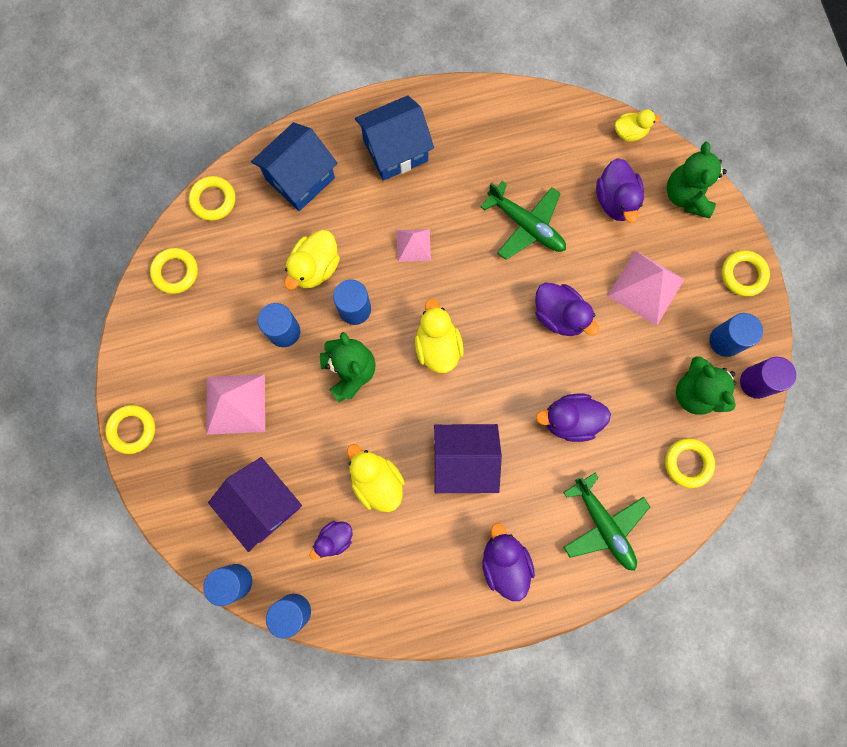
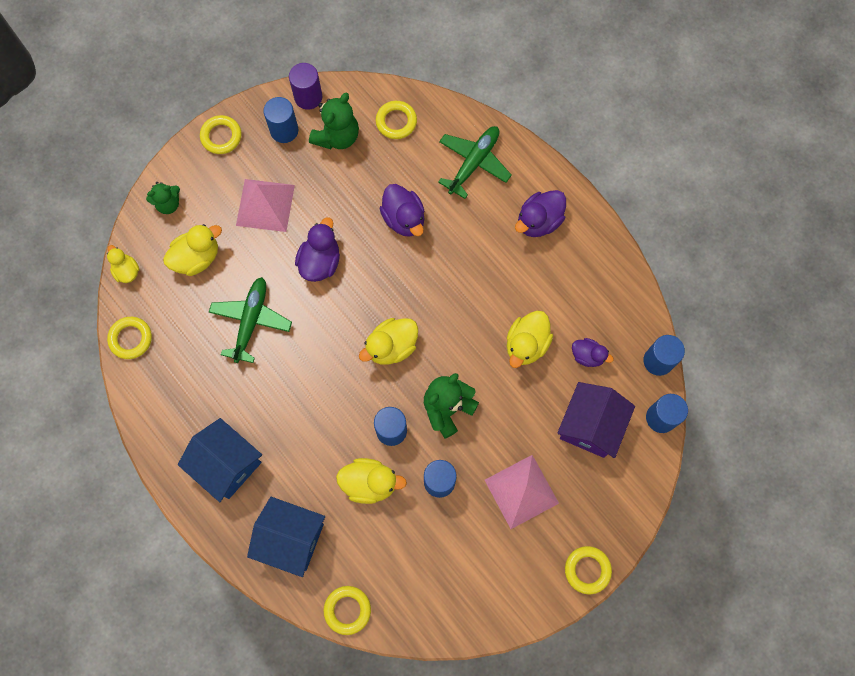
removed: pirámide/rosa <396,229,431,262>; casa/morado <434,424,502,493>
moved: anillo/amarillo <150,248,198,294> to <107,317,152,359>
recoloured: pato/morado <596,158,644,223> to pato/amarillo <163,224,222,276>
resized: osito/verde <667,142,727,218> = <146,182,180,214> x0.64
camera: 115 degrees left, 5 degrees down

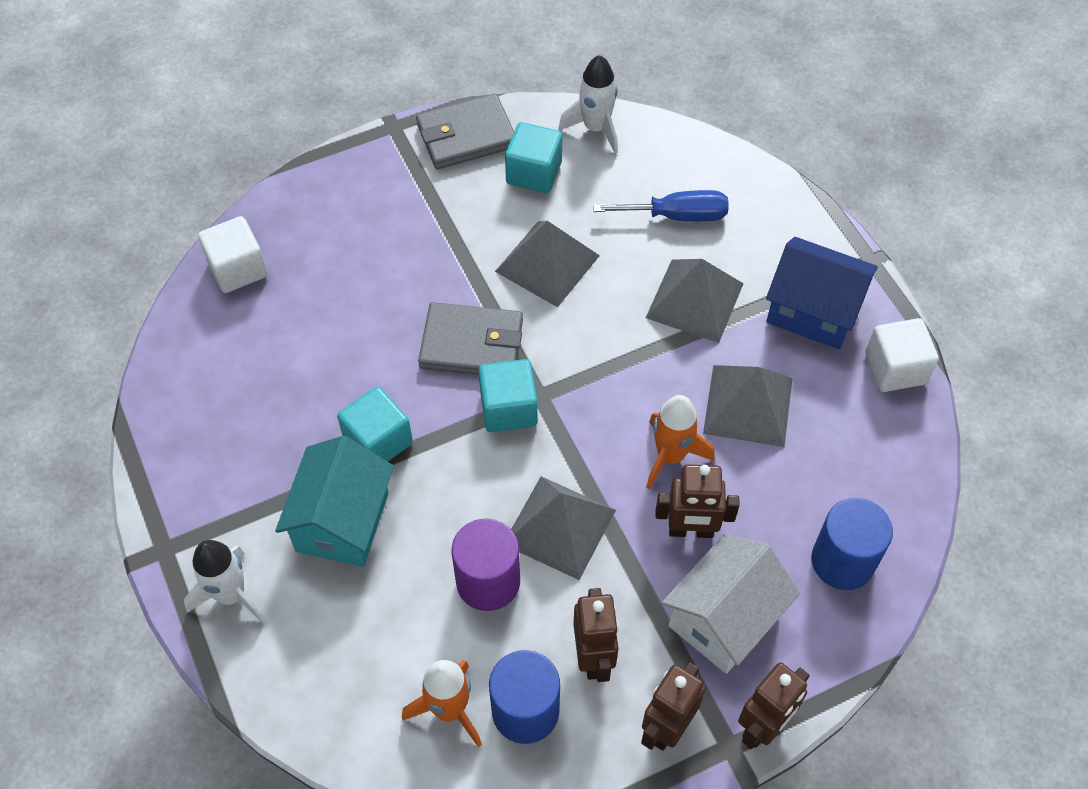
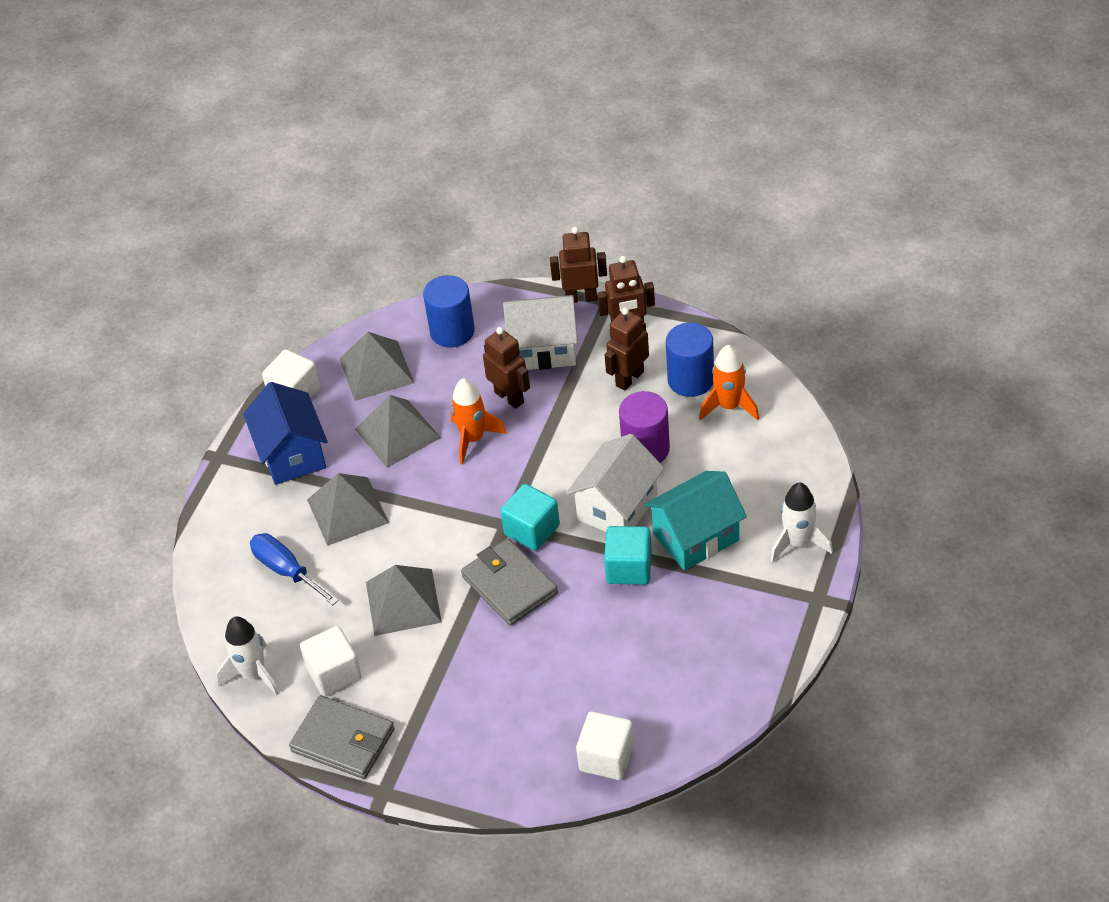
added: casa/blanco <566,434,664,532>
moved: pirámide/gris <511,476,616,580> to <339,332,414,401>
recoloured: cubo/turquesa <505,122,562,193> to cubo/blanco <300,626,362,696>
camera: 130 degrees left, 10 degrees down

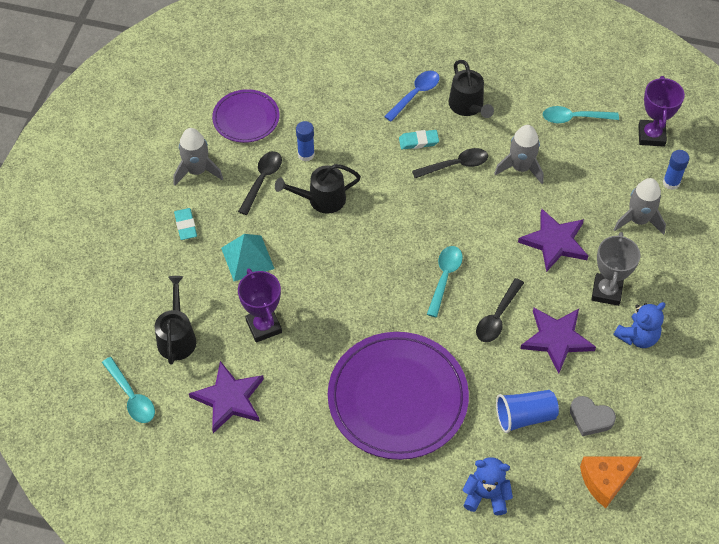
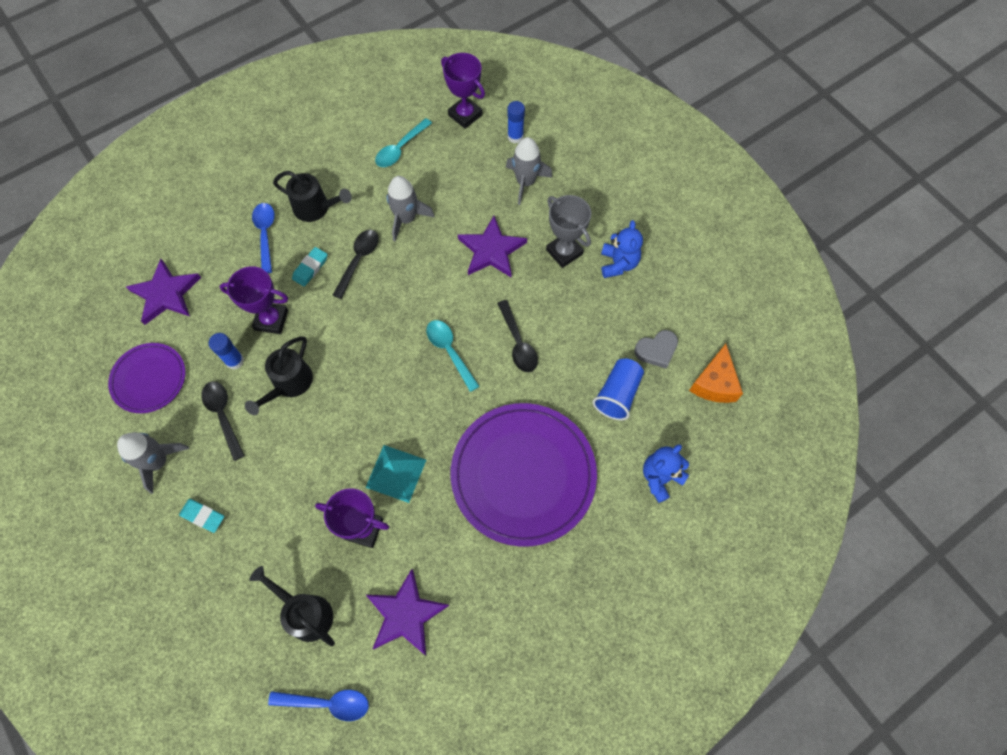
added: trofeo/morado <219,266,288,334>
moved: pirámide/turquesa <221,234,275,281> to <365,445,426,503>; estrella/morado <520,308,596,373> to <126,259,201,325>
recoloured: cuchara/turquesa <102,357,155,423> to cuchara/azul <268,690,369,721>
camera: 50 degrees left, 10 degrees up

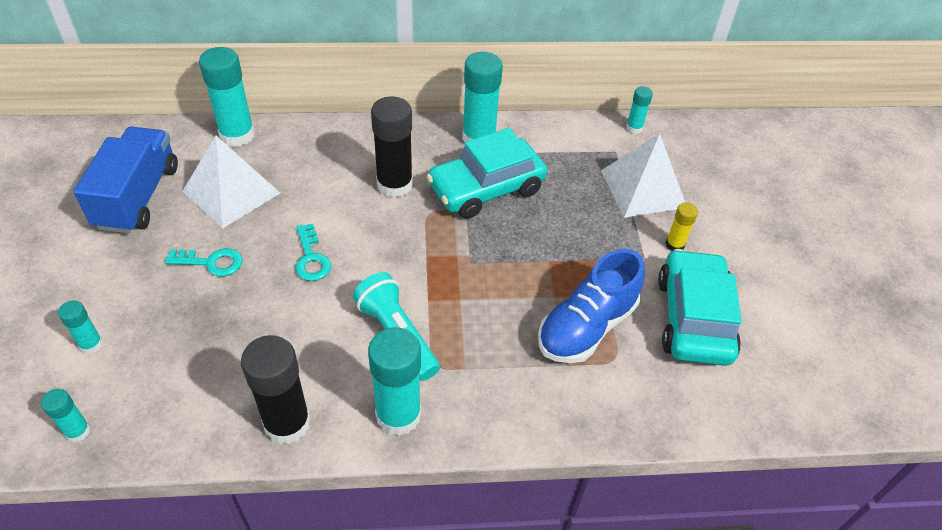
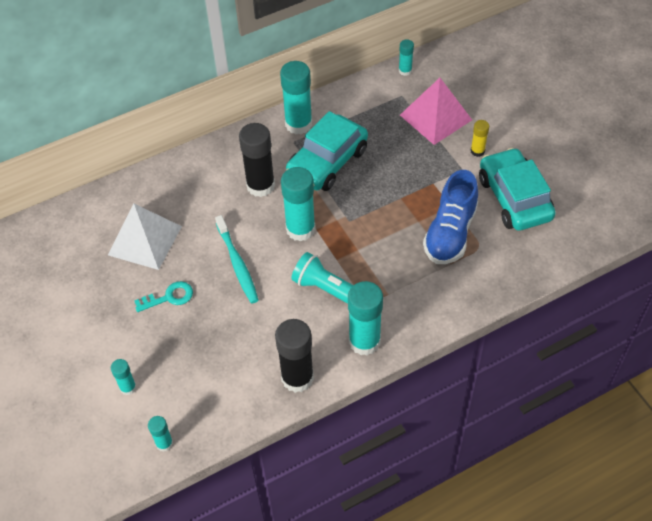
removed: camión/azul <73,127,178,233>
moved: barra de pegamento/turquesa <199,47,255,147> to <281,167,316,242>
replaced: llave/turquesa <295,223,331,281> to cepillo de dientes/turquesa <215,215,259,303>
recoloured: pirámide/blanco <601,134,685,218> to pirámide/rosa <400,78,472,145>
camera: 20 degrees left, 5 degrees up

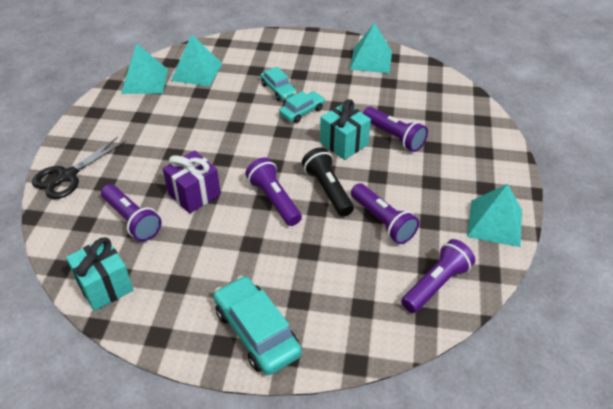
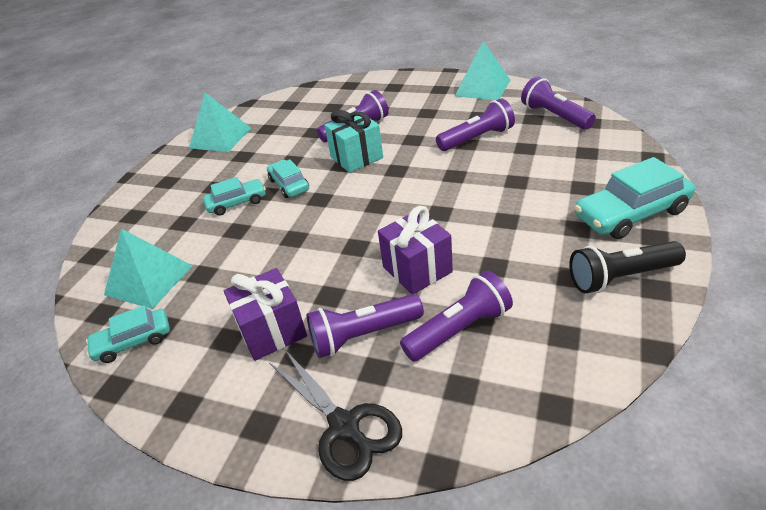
removed: regalo/turquesa <66,237,133,311>
added: regalo/morado <224,268,307,361>
moved: lámpara de mano/morado <245,157,302,226> to <307,294,424,358>; lámpara de mano/negro <302,147,354,217> to <569,241,686,293>
replaced: pirámide/turquesa <121,44,168,94> to coche/turquesa <86,305,170,363>
camera: 75 degrees left, 5 degrees down

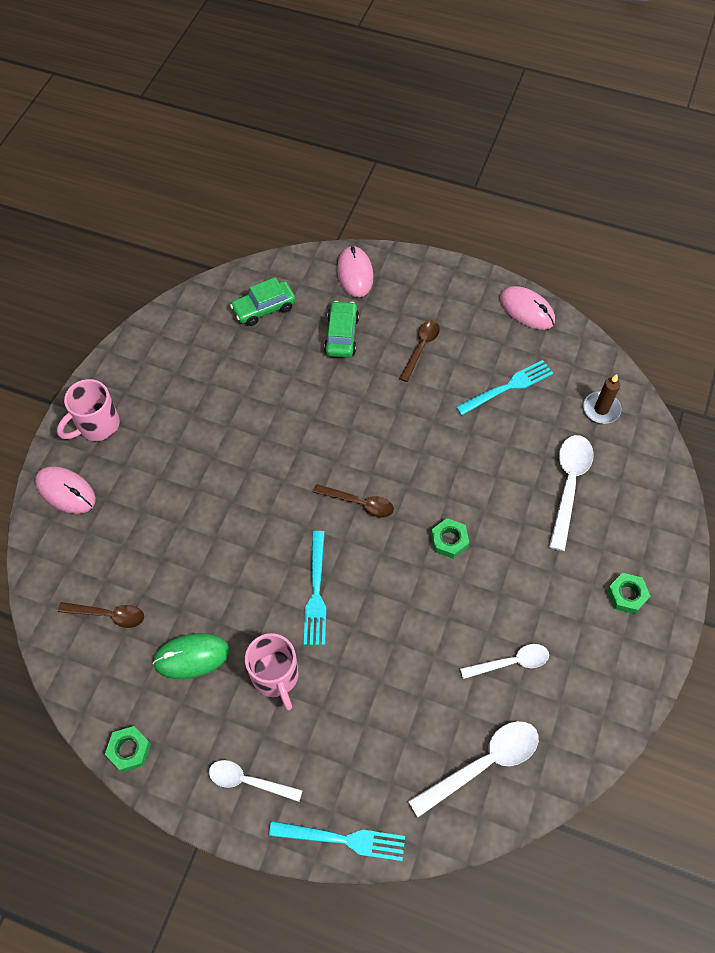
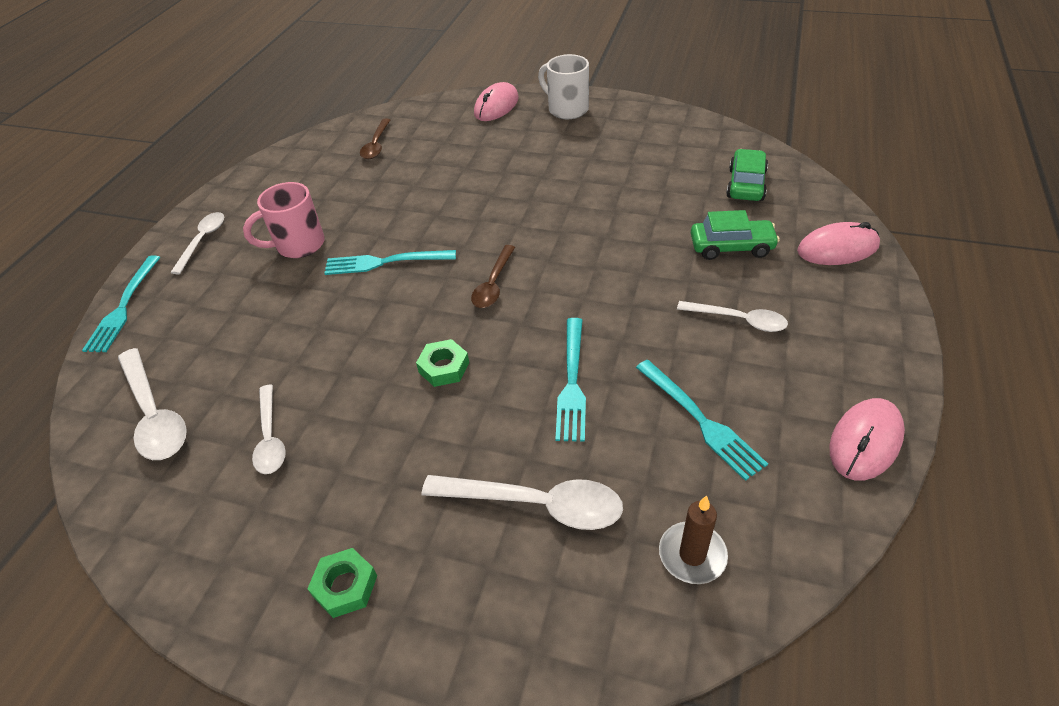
removed: tuerca/verde <105,726,151,772>; ratón/verde <152,633,230,679>
added: tenedor/turquesa <555,318,586,442>
recoloured: taza/rosa <57,379,120,441> to taza/blanco <538,54,589,119>; cuchara/marrón <399,320,440,382> to cuchara/blanco <677,301,788,332>
turned: coche/verde <230,277,296,326> = <726,149,768,201> 45 degrees clockwise
camera: 90 degrees right, 15 degrees down

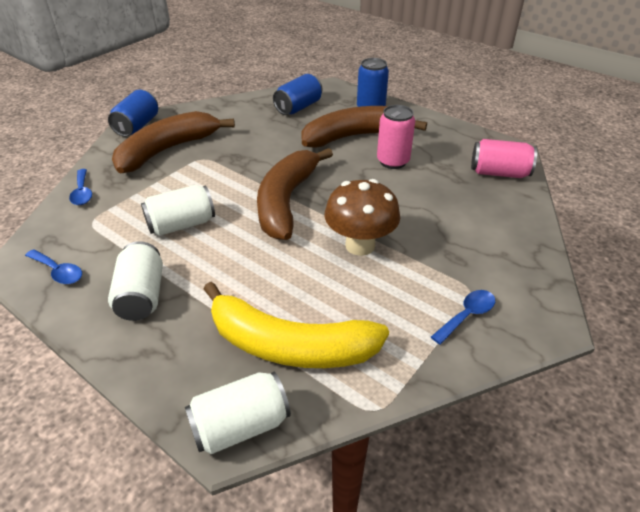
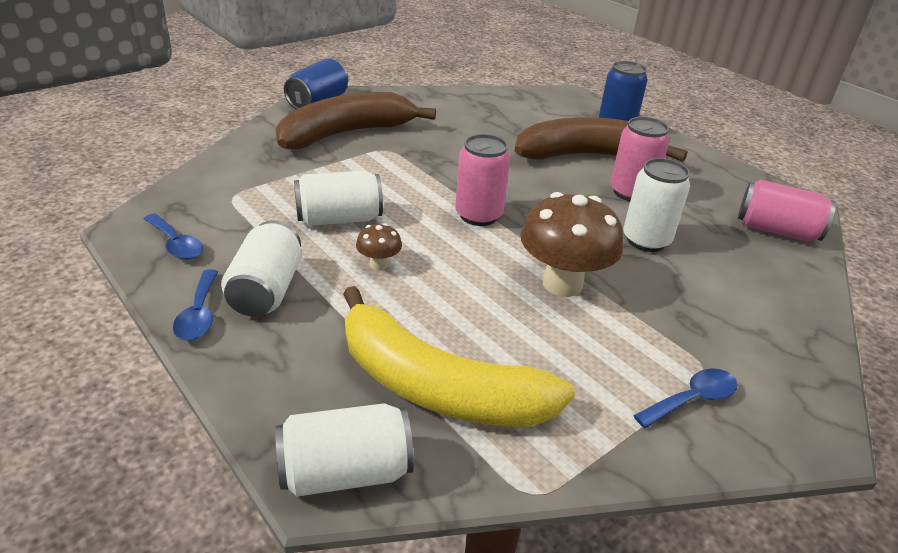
removed: lata/azul <273,74,322,115>
added: seta/marrón <356,223,402,271>; lata/blanco <623,158,690,252>
moved: cuchara/azul <69,169,92,205> to <173,270,218,341>
replaced: plátano/marrón <257,148,333,240> to lata/rosa <455,134,510,226>
camera: 10 degrees right, 5 degrees down

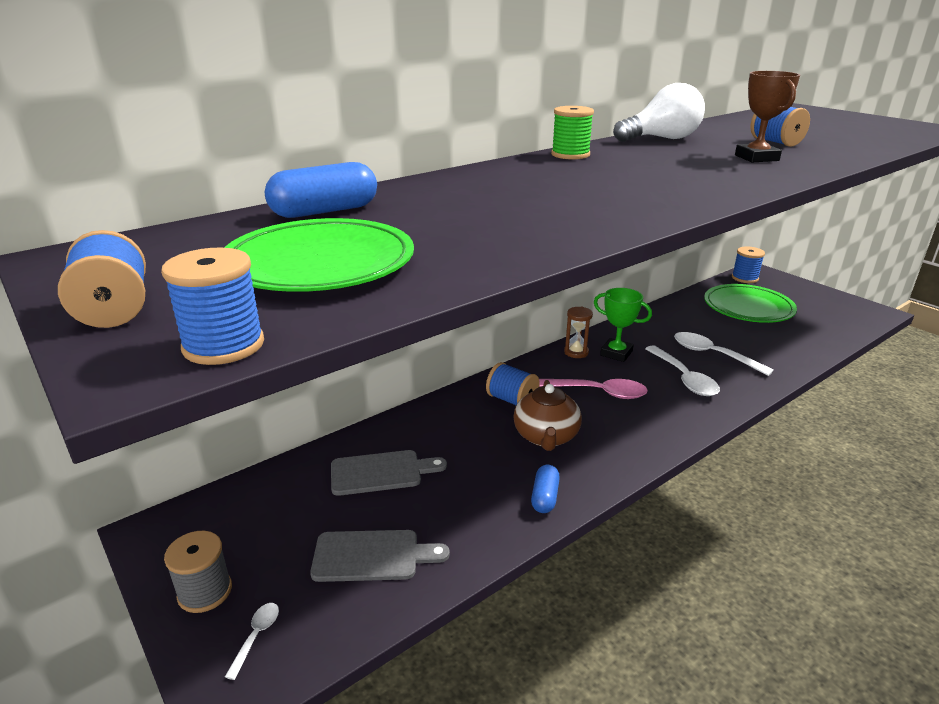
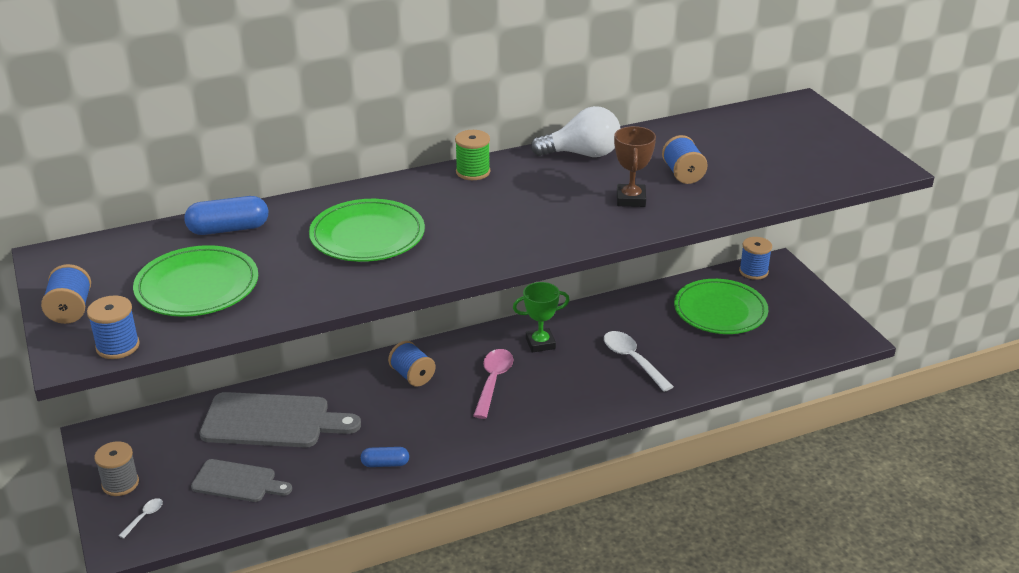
removed: tetera/marrón <513,380,582,451>; reloj de arena/marrón <564,307,593,358>; cuchara/blanco <645,345,720,396>
added: plato/verde <309,199,425,262>
turned: cápsula/azul <531,465,560,513> = <361,447,409,467> 60 degrees clockwise; cuchara/rosa <539,379,648,399> = <473,349,514,419> 105 degrees counterclockwise; trofeo/verde <594,288,652,362> = <513,282,569,353> 60 degrees counterclockwise
resized: tabla de cortar/gris <331,450,447,496> = <200,392,361,447> x1.66
camera: 15 degrees right, 5 degrees up

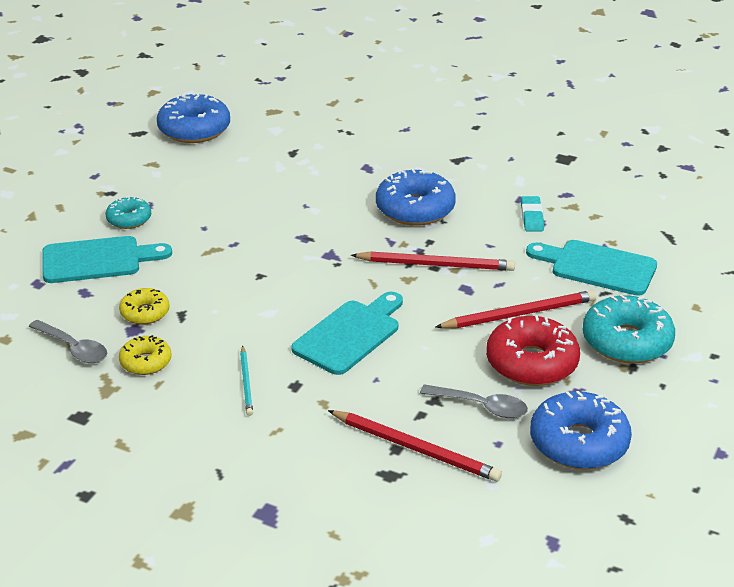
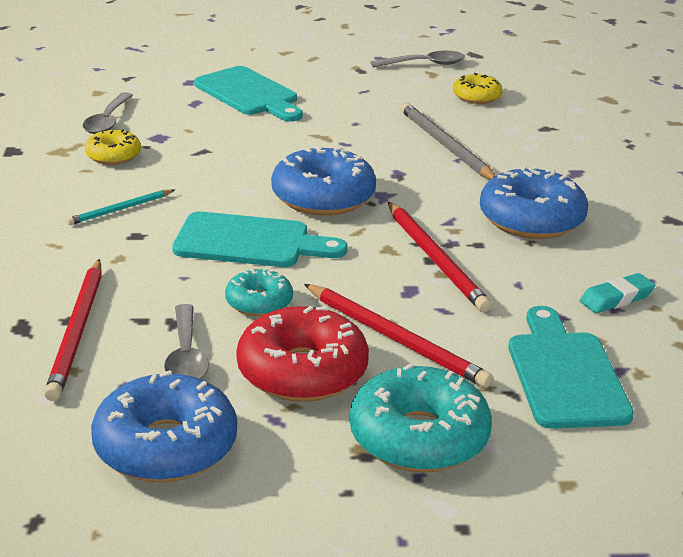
added: cuchara/gris <371,51,465,67>; lápiz/gris <400,103,496,180>
moved: rosquilla/turquesa <105,196,151,229> to <225,268,293,316>; rosquilla/amarillo <119,288,170,325> to <453,73,503,104>; rosquilla/azul <157,92,230,143> to <271,146,376,216>
camera: 60 degrees right, 5 degrees down

